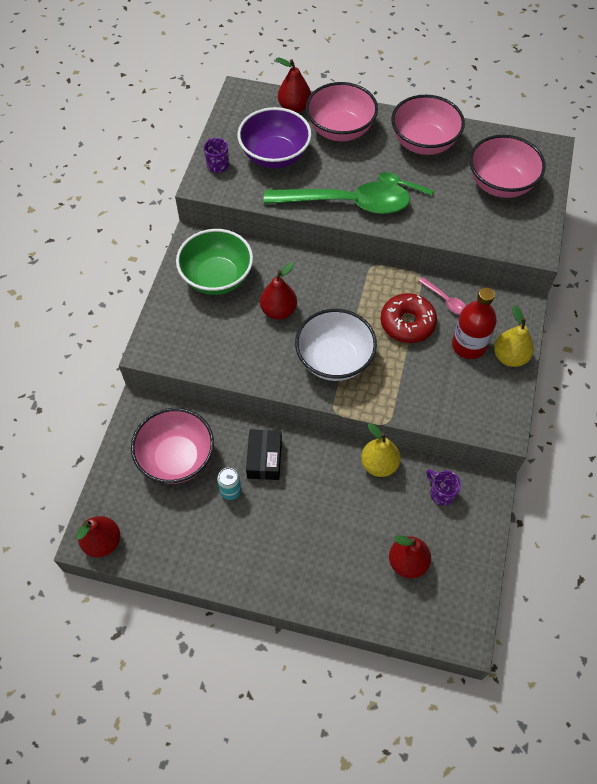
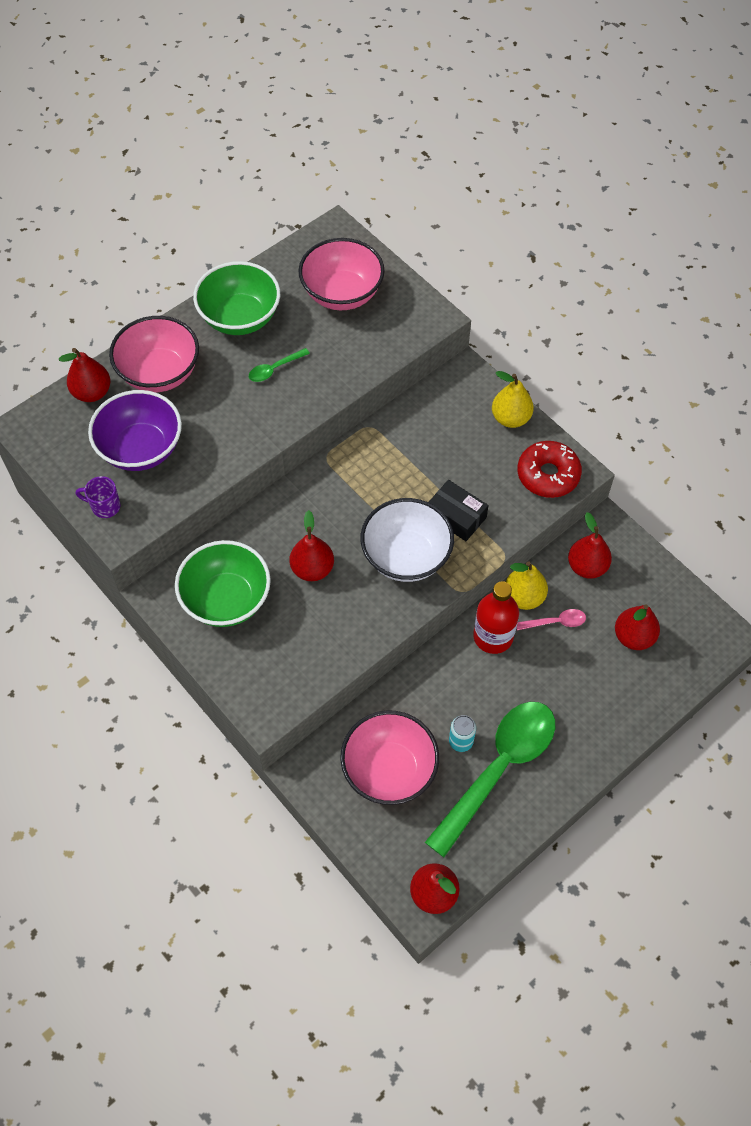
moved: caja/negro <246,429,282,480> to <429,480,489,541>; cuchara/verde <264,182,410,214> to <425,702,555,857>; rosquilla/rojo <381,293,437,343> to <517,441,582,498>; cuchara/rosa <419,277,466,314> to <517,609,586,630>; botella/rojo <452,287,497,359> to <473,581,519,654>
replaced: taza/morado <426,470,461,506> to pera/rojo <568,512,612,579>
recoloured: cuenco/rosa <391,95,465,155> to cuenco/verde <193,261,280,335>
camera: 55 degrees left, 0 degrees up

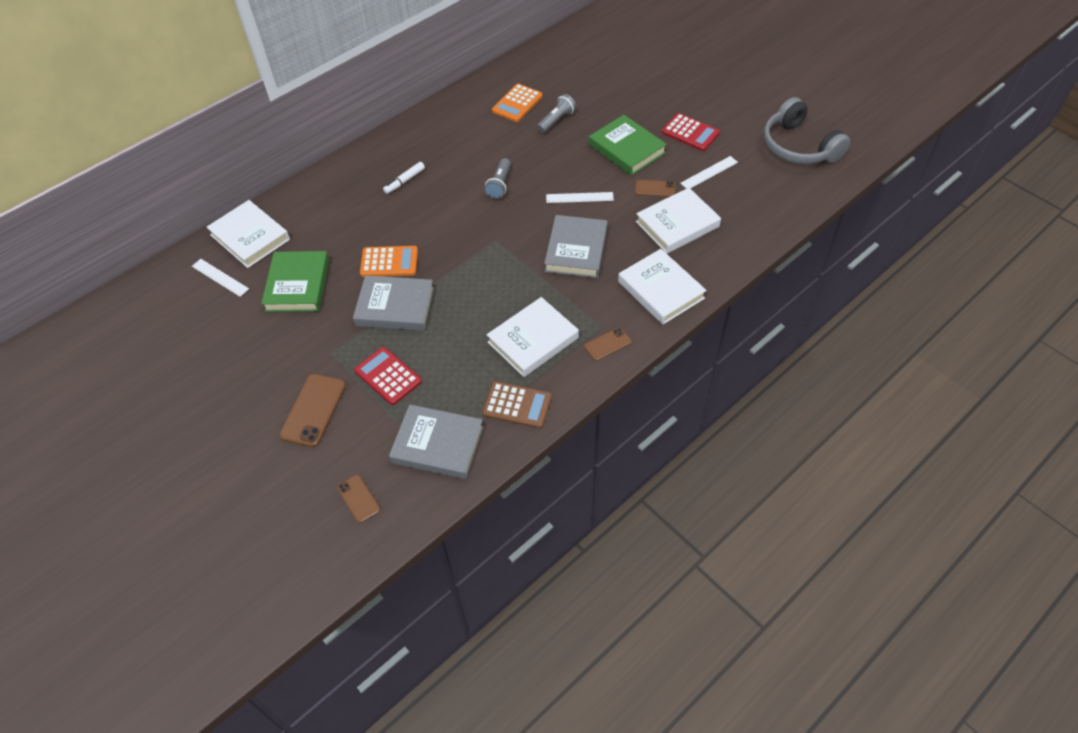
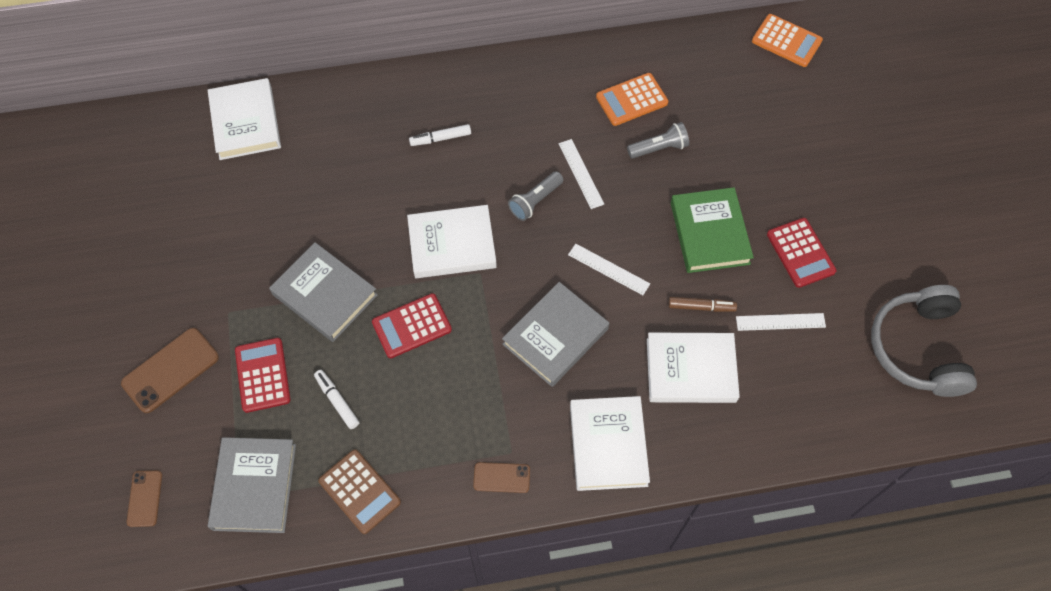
removed: libro/verde <261,251,329,312>
added: rotulador/blanco <314,370,359,429>; calculadora/rojo <372,293,452,358>
moved: regla/blanco <192,259,249,297> to <559,139,604,209>; calculadora/naranja <360,246,418,277> to <752,14,823,67>; libro/blanco <487,297,579,377> to <407,205,497,278>
replaced: móvil/marrón <635,180,675,197> to rotulador/marrón <669,297,737,312>
turned: libro/gris <389,405,484,479> = <208,437,296,533> 45 degrees clockwise
camera: 30 degrees right, 10 degrees up

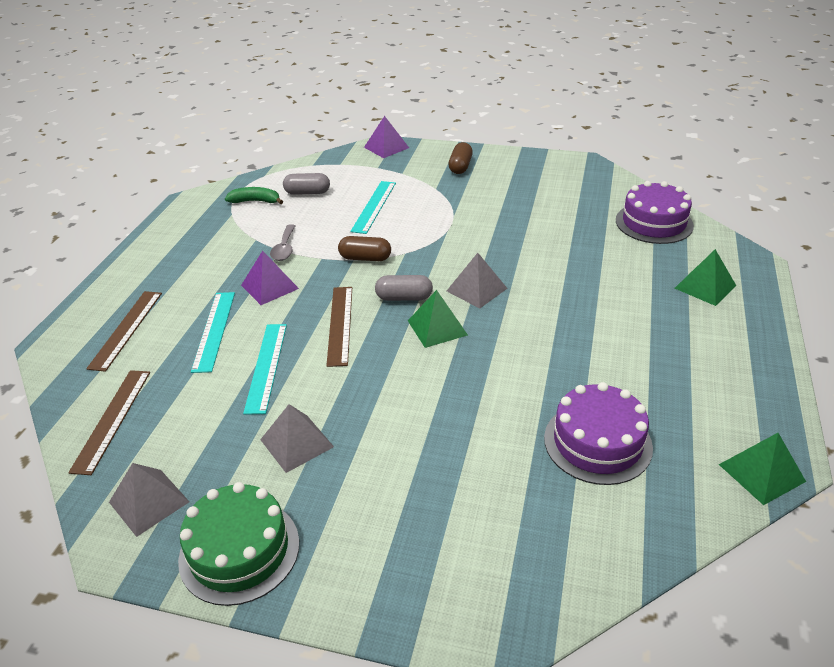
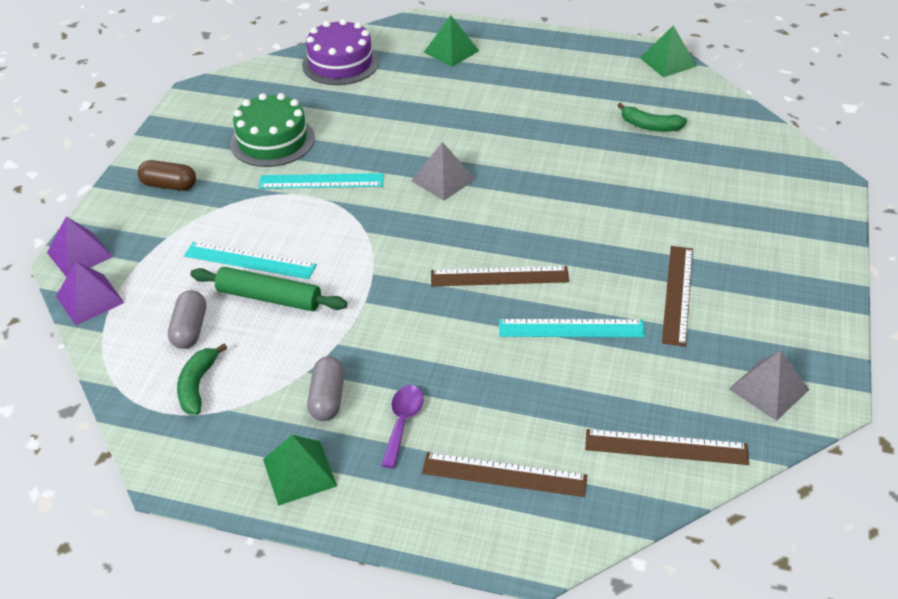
removed: cuchara/gris <270,224,295,261>; cápsula/marrón <338,236,391,261>
added: rodillo/verde <190,267,347,311>; cuchara/morado <381,385,424,468>
moved: tarta/verde <178,482,299,606> to <230,93,315,167>; regla/turquesa <191,292,235,373> to <258,173,384,189>; pirámide/morado <241,251,299,305> to <56,261,124,325>; cápsula/gris <375,275,433,301> to <307,356,345,421>; pirámide/verde <408,290,468,348> to <263,435,337,506>
replaced: pirámide/gris <260,404,334,473> to regla/marrón <662,246,693,347>; tarta/morado <544,382,653,485> to plátano/verde <617,103,687,132>
camera: 90 degrees left, 5 degrees up

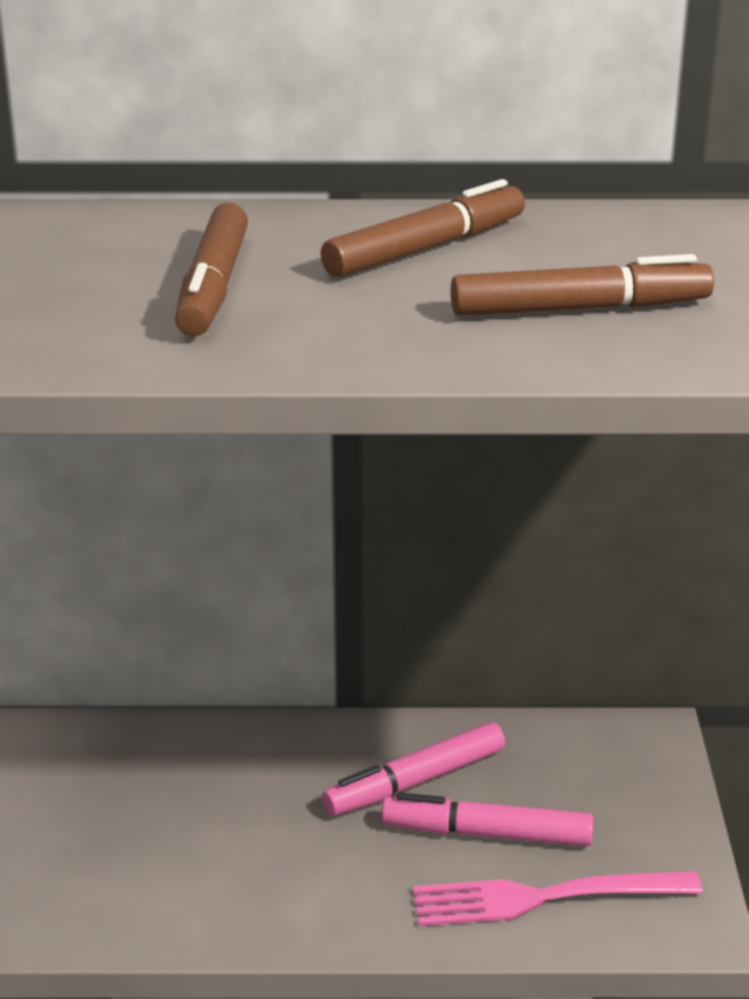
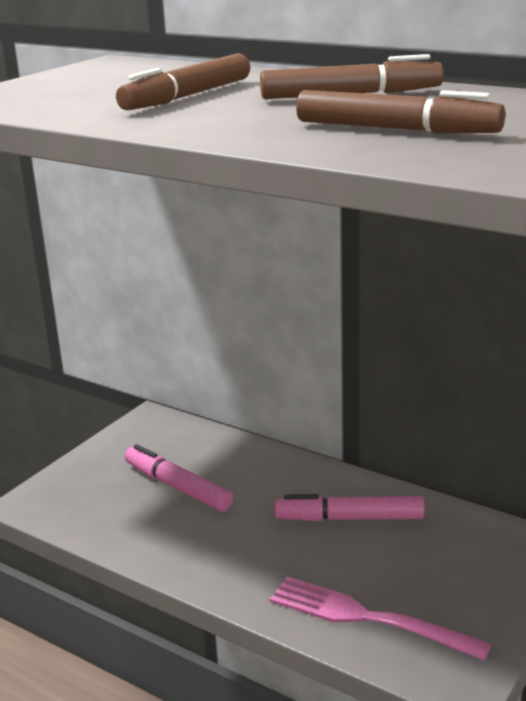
moved: rotulador/rosa <382,793,594,846> to <125,444,233,512>
camera: 35 degrees right, 5 degrees down

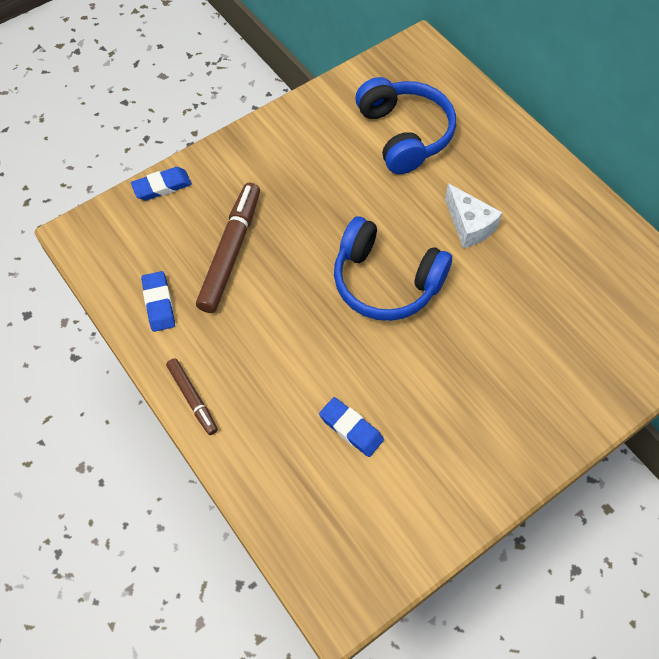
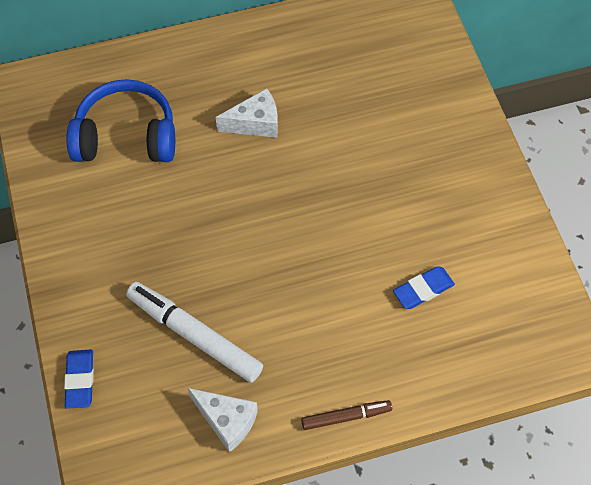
removed: auriculares/azul <334,217,452,321>
replaced: goma de borrar/azul <141,271,175,332> to queso/blanco <188,388,258,452>
recoloured: rotulador/marrón <196,183,260,313> to rotulador/blanco <126,282,263,383>
camera: 70 degrees left, 0 degrees up

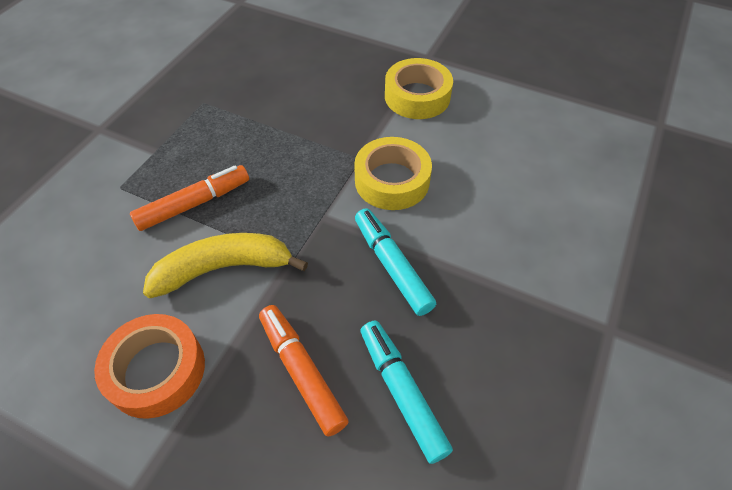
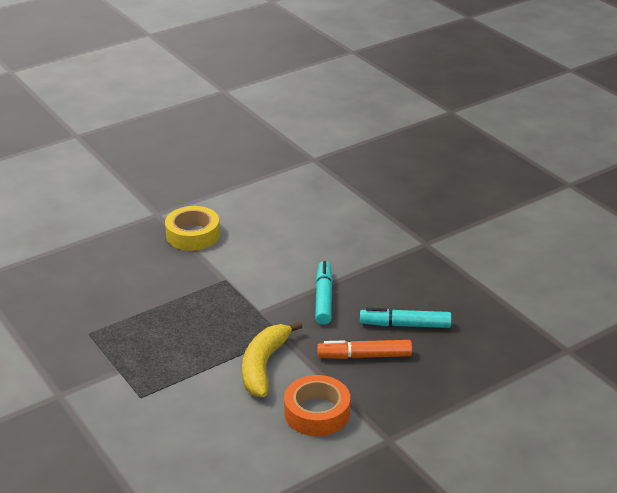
removed: rotulador/naranja <130,165,249,231>; cinta adhesiva/amarillo <354,137,432,210>
turned: rotulador/turquesa <355,208,436,316> = <315,261,333,325> 90 degrees clockwise
camera: 60 degrees left, 20 degrees down

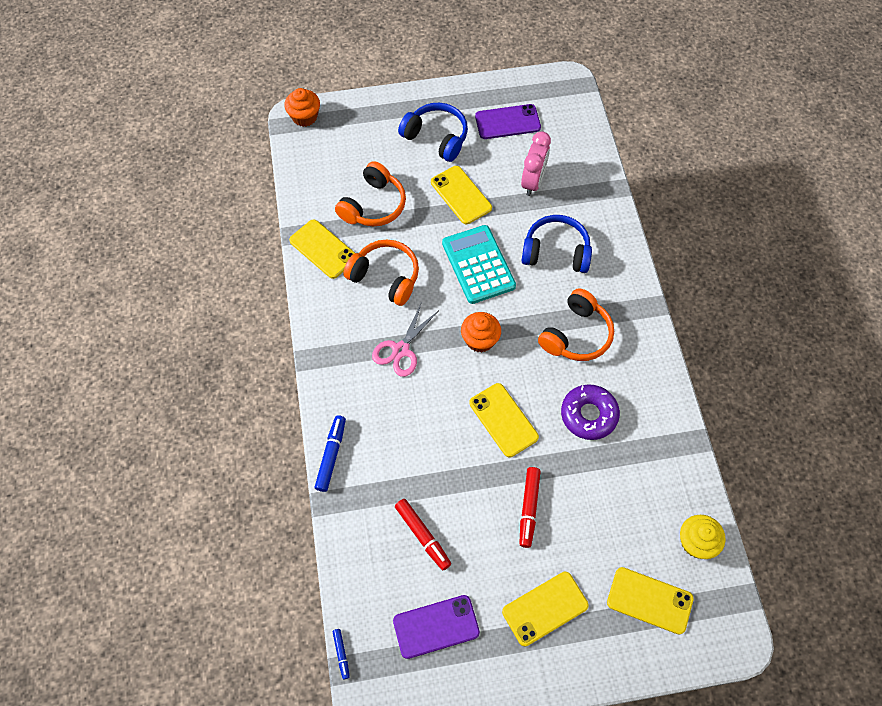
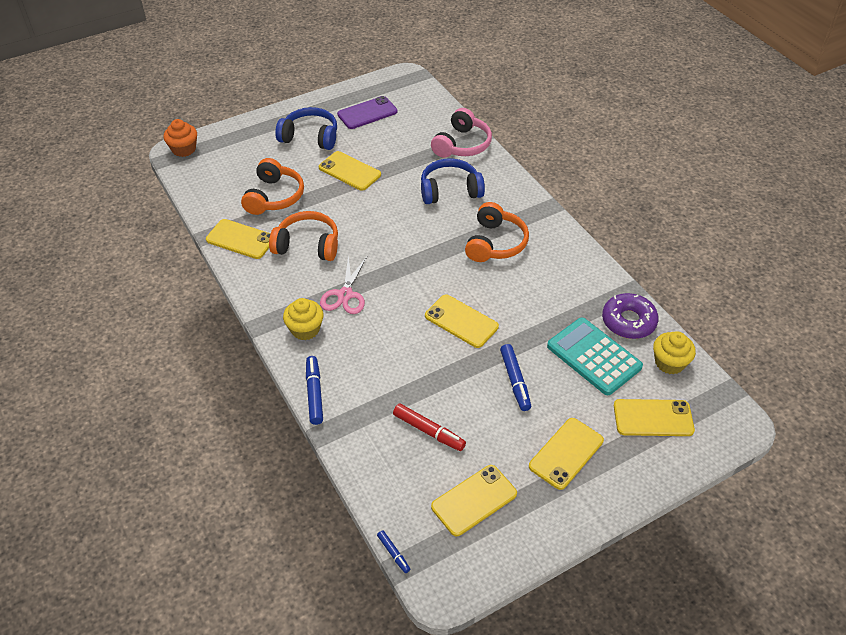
removed: magdalena/naranja <461,312,501,353>; despertador/rosa <521,131,551,196>
added: magdalena/amarillo <283,298,323,340>; auriculares/rosa <431,108,492,158>
moved: calculadora/turquesa <442,225,516,304> to <547,318,643,396>; rosquilla/morado <561,385,620,440> to <602,293,659,339>
recoloured: móvil/morado <393,595,480,659> to móvil/amarillo <431,465,517,536>; rotulador/rojo <519,467,541,548> to rotulador/azul <500,344,531,411>
camera: 20 degrees left, 15 degrees down

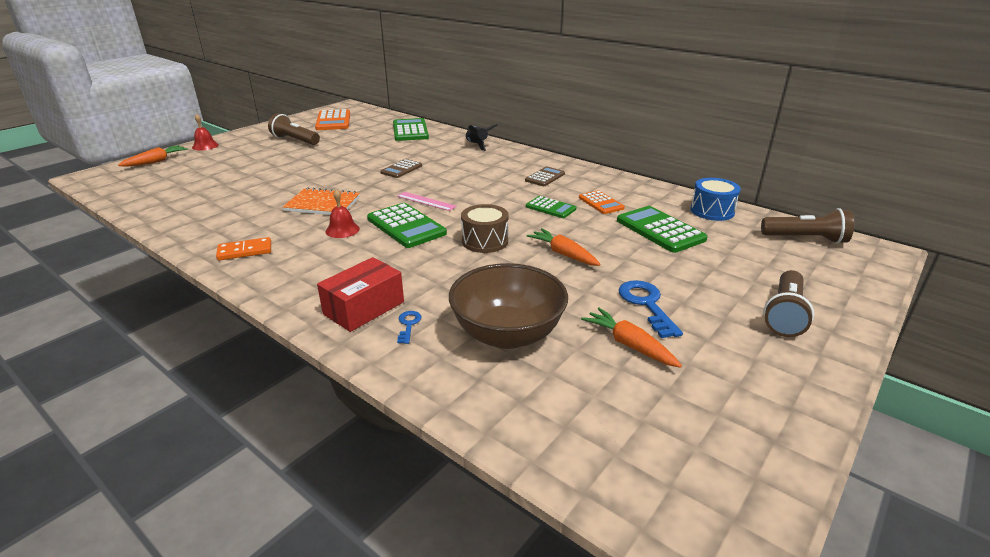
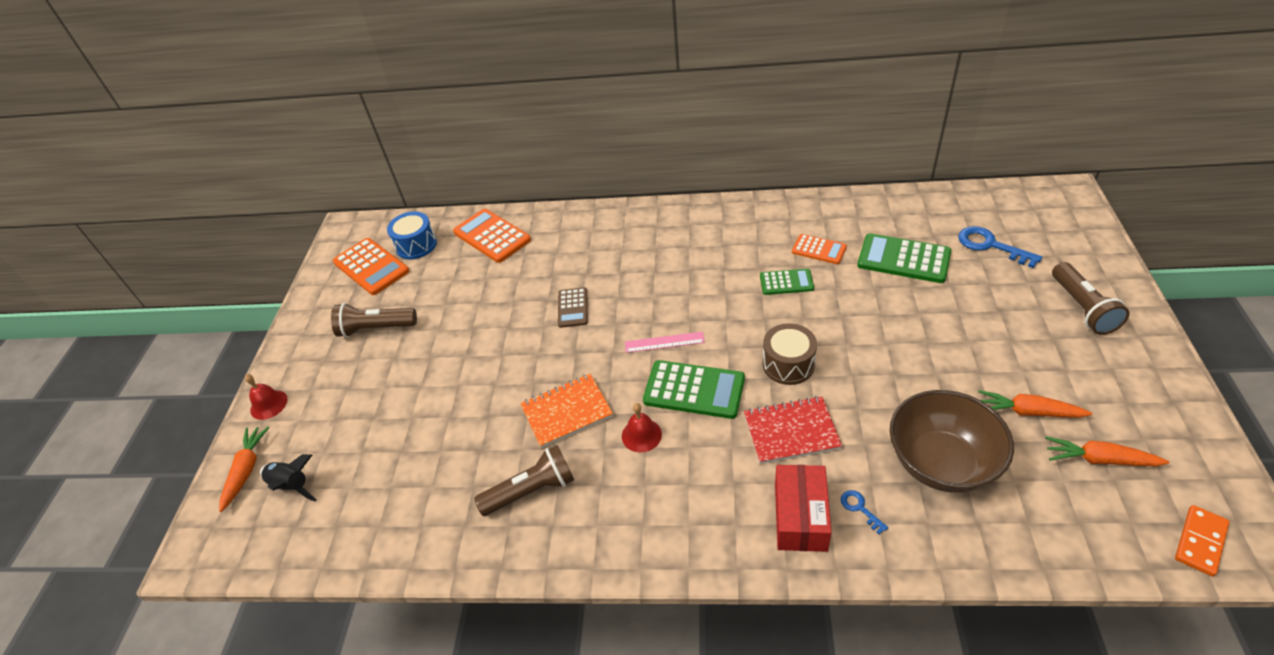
removed: calculadora/marrón <525,167,565,186>
added: cuaderno/rojo <744,396,842,464>
moved: ficha de dominó/naranja <216,237,271,260> to <1175,505,1229,576>; cohete/negro <465,124,498,151> to <260,454,316,502>; zanahoria/naranja <526,228,601,266> to <1045,436,1169,467>; llave/azul <619,280,683,338> to <958,226,1042,268>; tambor/azul <690,178,741,221> to <387,211,437,259>; lámpara de mano/marrón <761,208,854,244> to <474,445,574,516>
recoloured: calculadora/verde <393,118,429,141> to calculadora/naranja <453,209,531,263>
camera: 30 degrees left, 15 degrees up

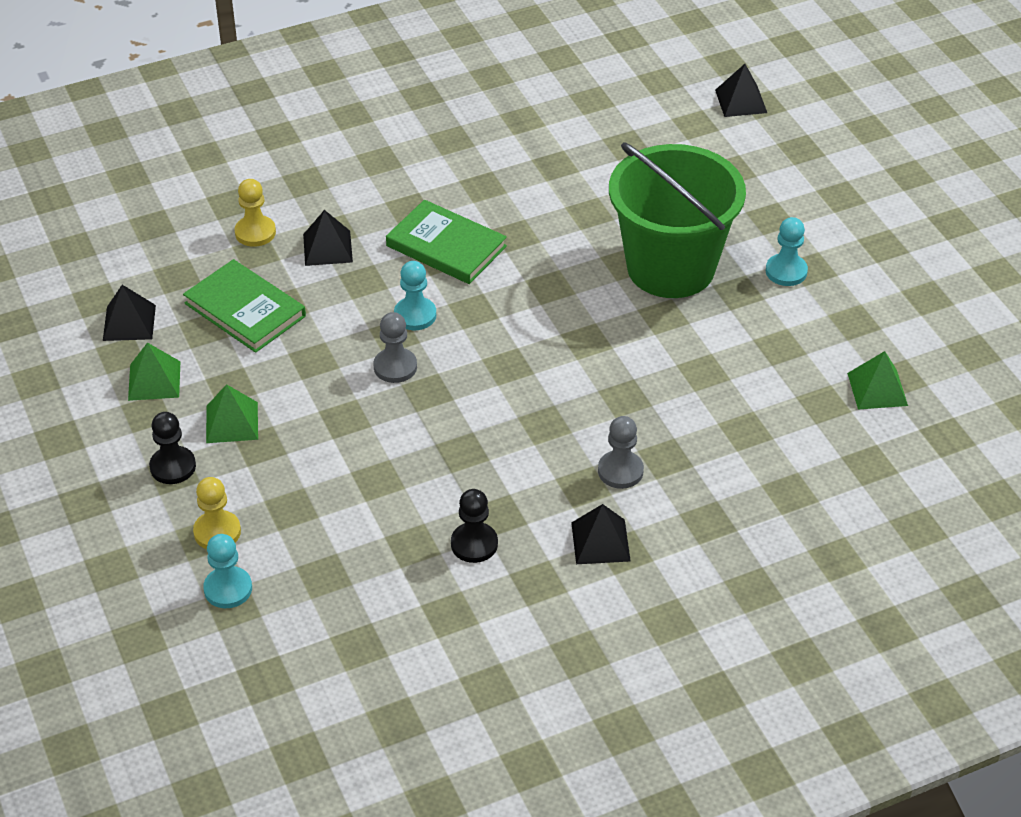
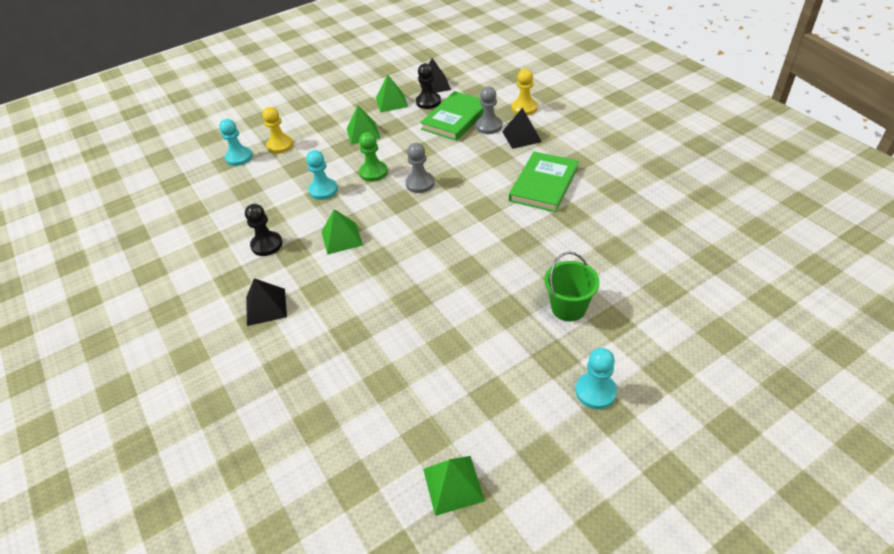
removed: pirámide/negro <715,64,767,117>
added: pirámide/verde <321,209,363,255>; peón/verde <359,132,388,182>
moved: peón/negro <149,412,196,484> to <416,63,441,109>; peón/turquesa <394,261,436,330> to <306,150,338,200>; peón/gris <598,416,644,489> to <476,87,502,134>
resized: balde/verde <609,142,746,298> = <544,252,600,321> x0.46
camera: 85 degrees right, 0 degrees up

